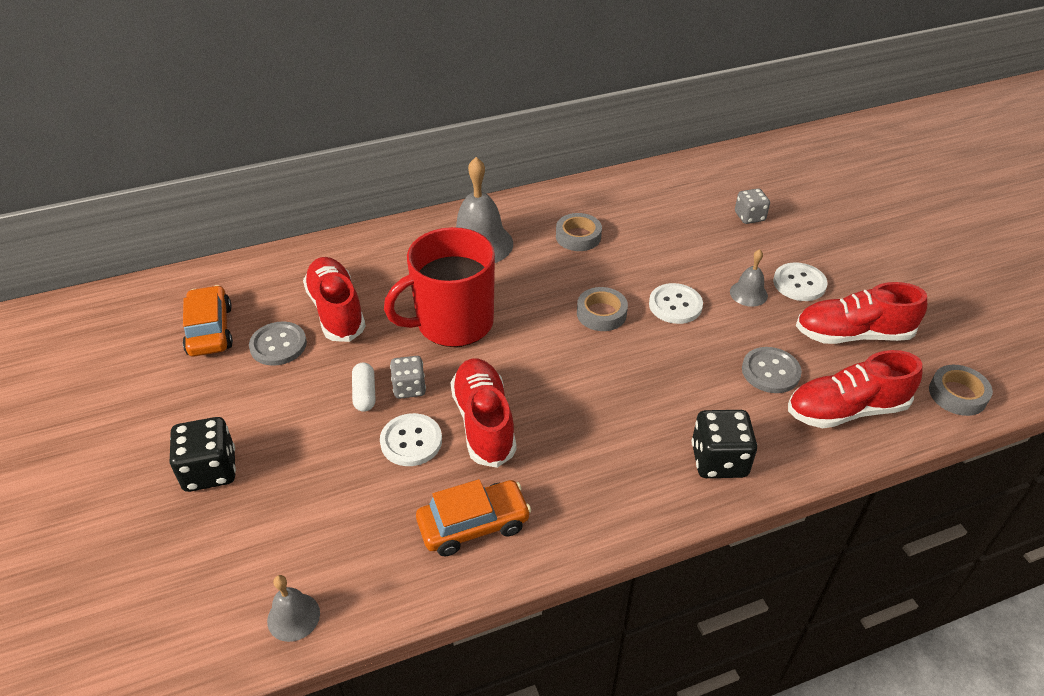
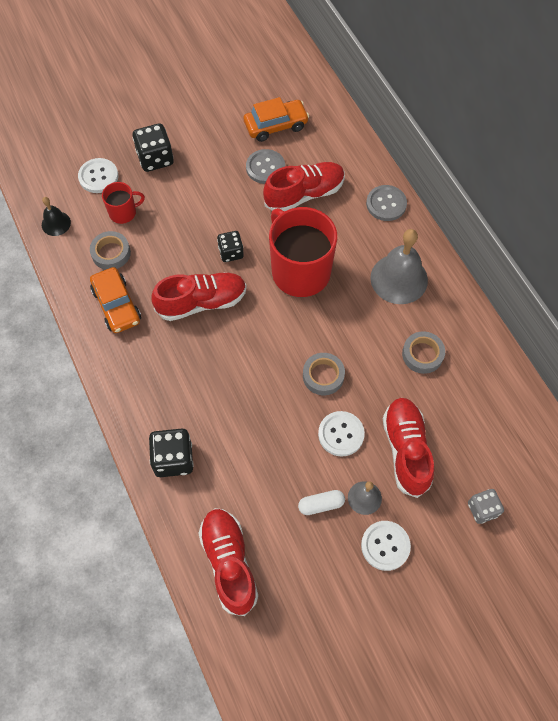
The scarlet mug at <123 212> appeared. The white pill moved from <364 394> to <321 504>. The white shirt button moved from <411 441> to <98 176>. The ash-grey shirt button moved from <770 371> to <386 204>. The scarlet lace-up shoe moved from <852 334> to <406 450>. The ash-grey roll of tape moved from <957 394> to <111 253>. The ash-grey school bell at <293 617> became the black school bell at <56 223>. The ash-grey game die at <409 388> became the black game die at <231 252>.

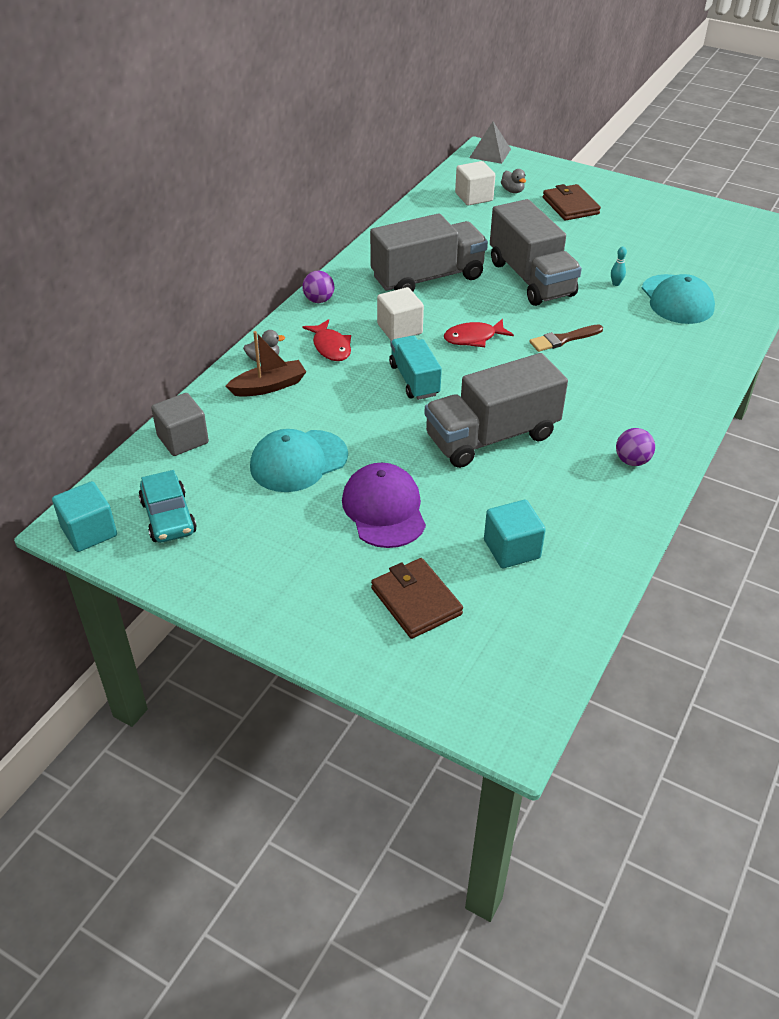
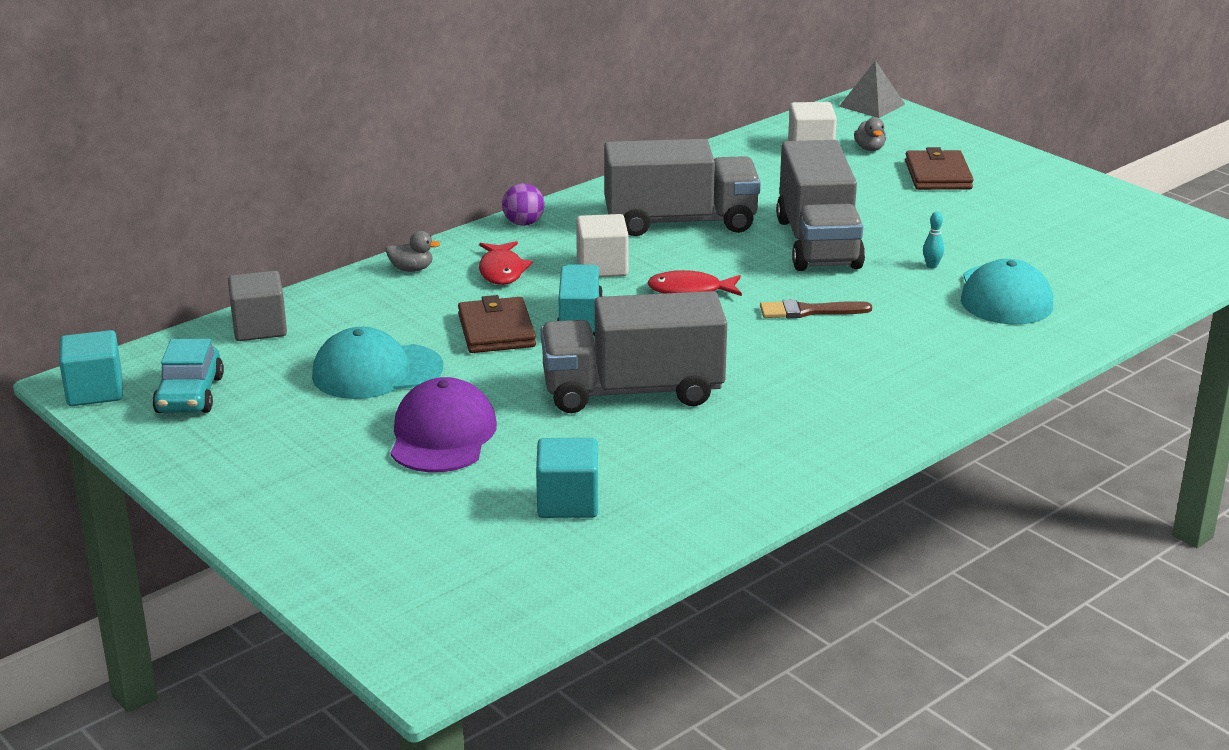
The brown boat at <269 386> disappeared. The violet sphere at <632 461> disappeared. The brown billfold moved from <416 601> to <496 330>.

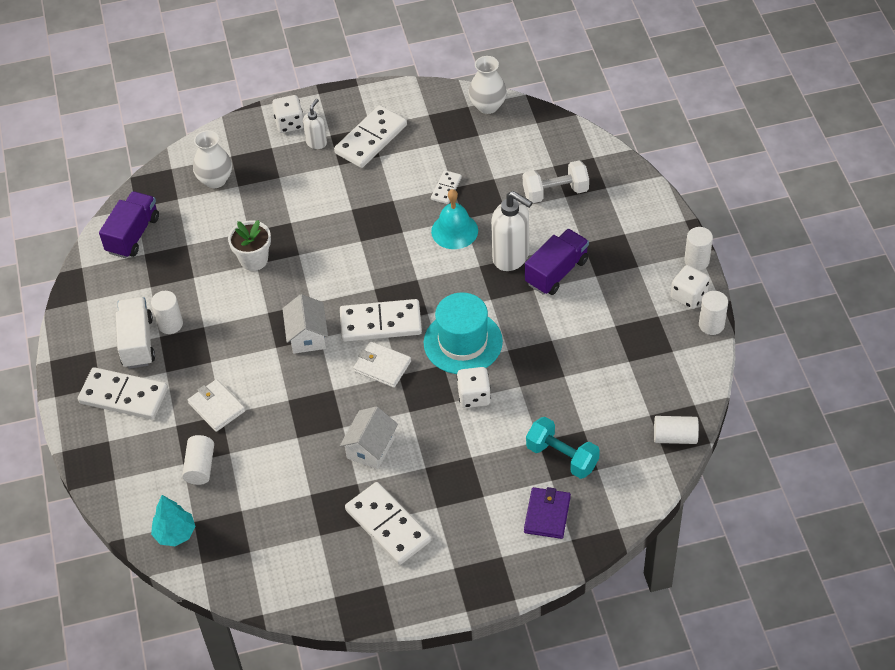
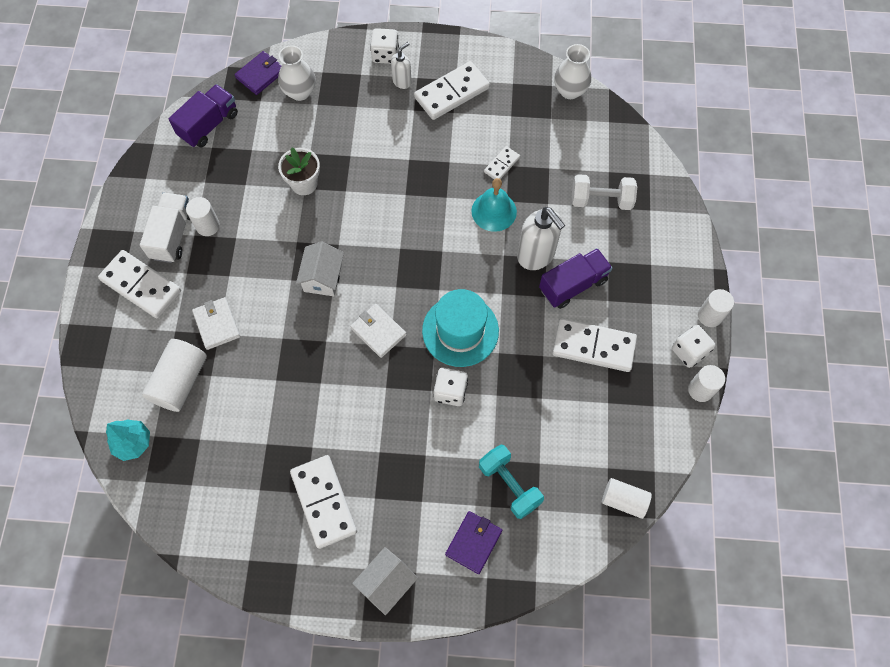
The violet billfold at <260 74> appeared. The white domino tile moved from <380 323> to <594 346>. The white house moved from <371 448> to <386 583>. The white solid cylinder at <200 467> changed to 1.54 times the size.

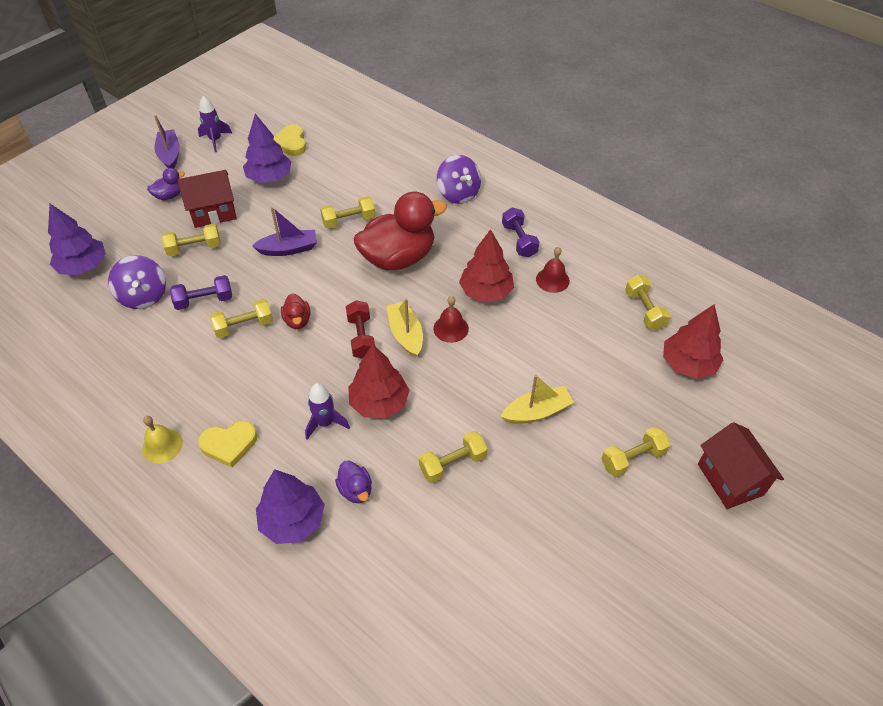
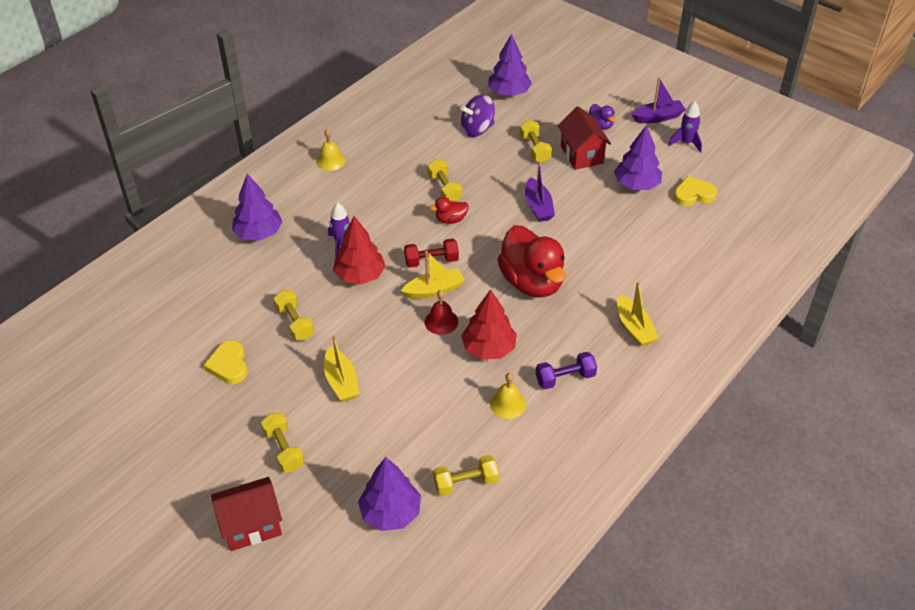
The violet dumbbell at <204 300> disappeared. The bright yellow dumbbell at <349 221> disappeared. The violet toy duck at <356 490> disappeared. The bright yellow heart moved from <229 444> to <229 365>. The violet toy top at <458 193> was replaced by the bright yellow boat at <634 328>. The scarlet school bell at <552 280> became the bright yellow school bell at <508 404>. The scarlet toy tree at <688 364> became the violet toy tree at <390 512>.

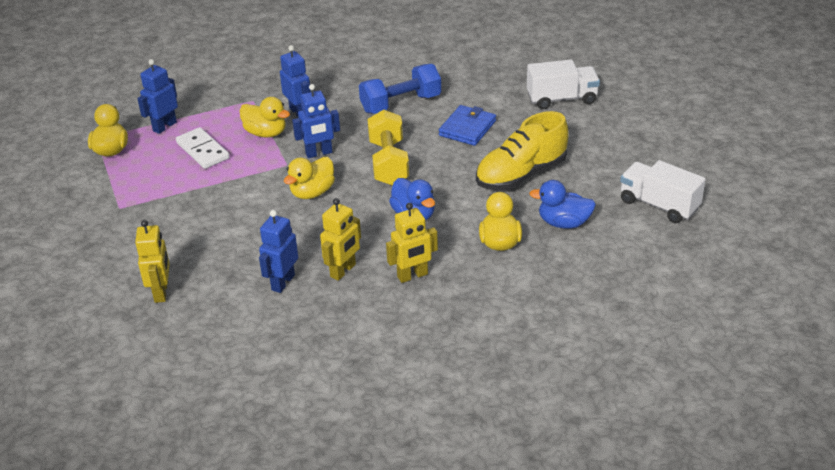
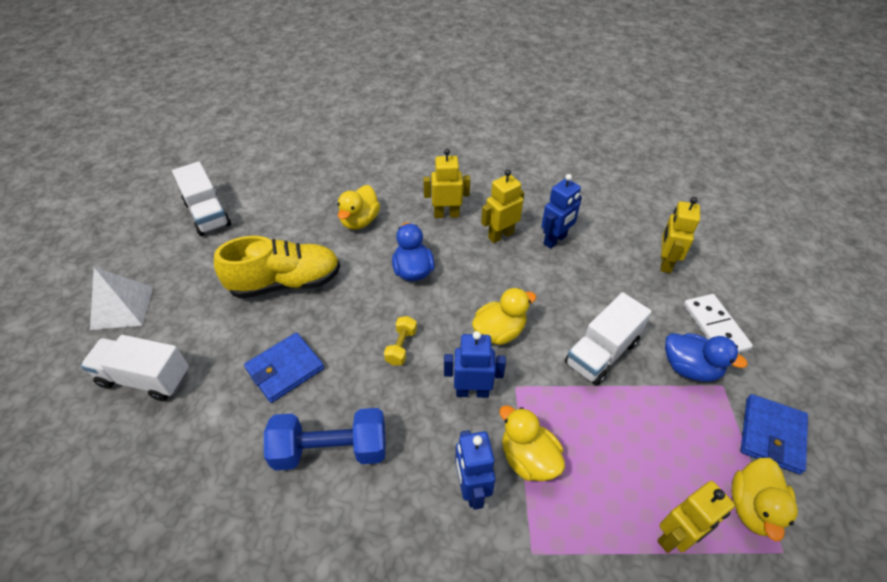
The white pyramid shape at <122 307> appeared. The white toy truck at <601 353> appeared. The royal blue billfold at <772 435> appeared. The white domino tile moved from <203 150> to <715 327>. The royal blue toy duck moved from <563 223> to <690 368>. The royal blue robot at <164 126> became the bright yellow robot at <675 537>. The bright yellow dumbbell at <389 162> changed to 0.50 times the size.

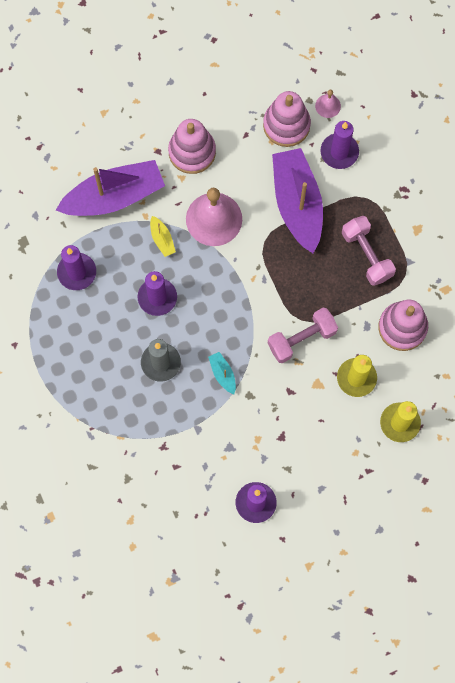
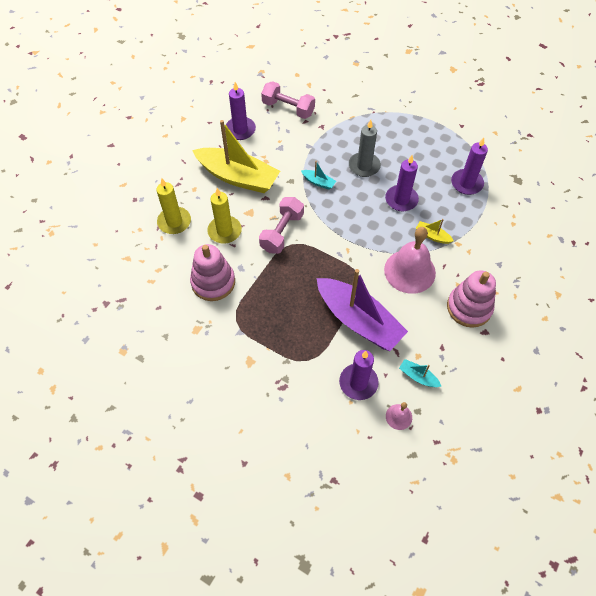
The violet boat at <114 196> disappeared. The bright yellow boat at <238 177> appeared. The pink dumbbell moved from <367 255> to <288 108>. The pink stacking rings at <286 125> was replaced by the turquoise boat at <418 376>.

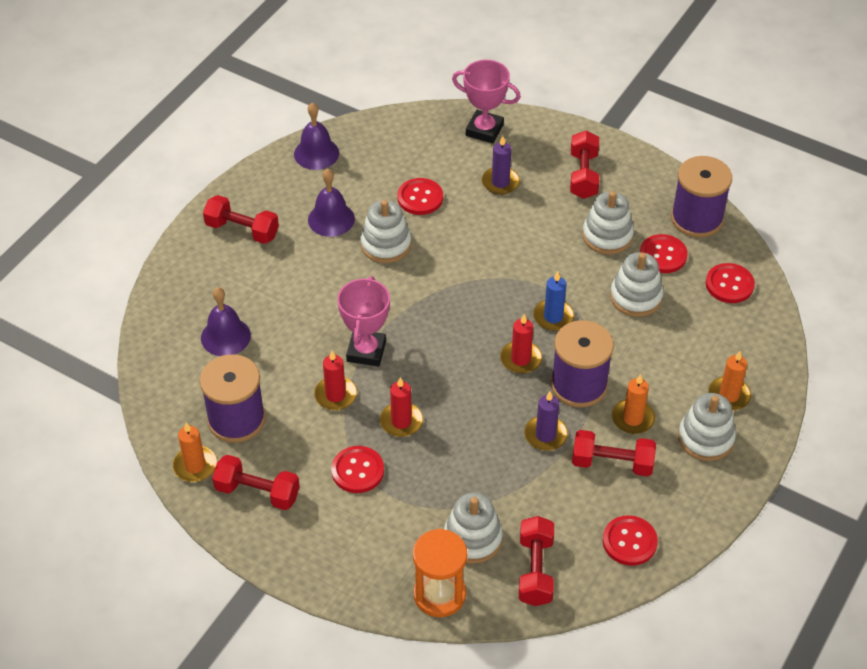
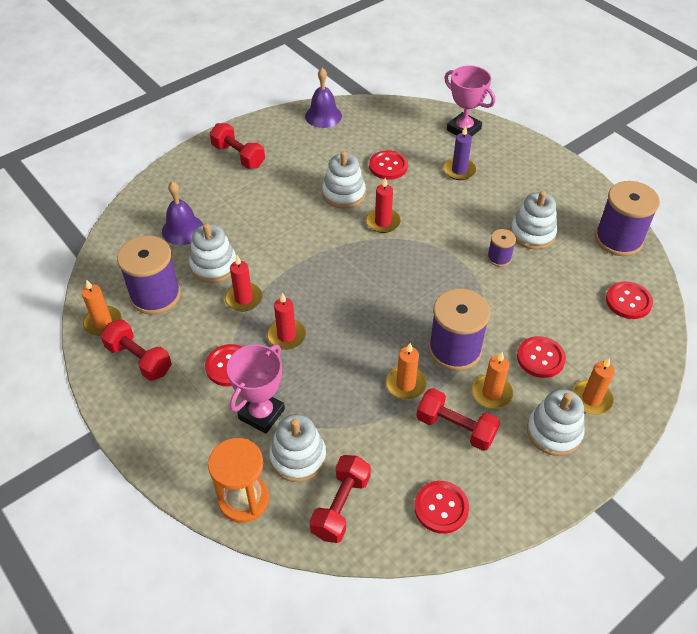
The violet school bell at <331 219> disappeared. The royal blue candle at <553 317> disappeared. The scarlet dumbbell at <583 175> disappeared. The violet spool at <499 258> appeared. The pink award cup moved from <366 351> to <261 414>. The scarlet candle moved from <521 359> to <383 222>. The white stacking rings moved from <636 297> to <213 265>. The scarlet shirt button moved from <663 255> to <540 358>. The violet candle at <545 435> became the orange-coloured candle at <405 384>.

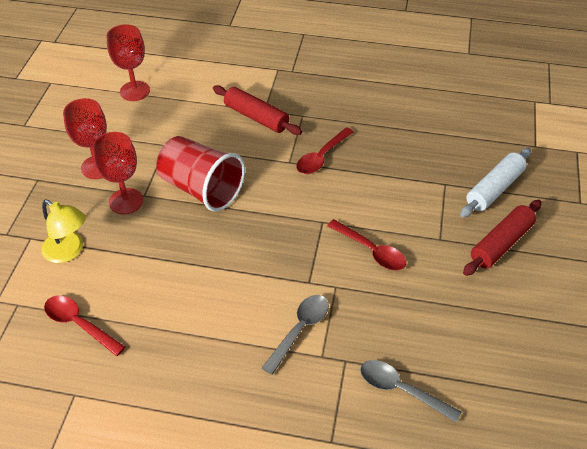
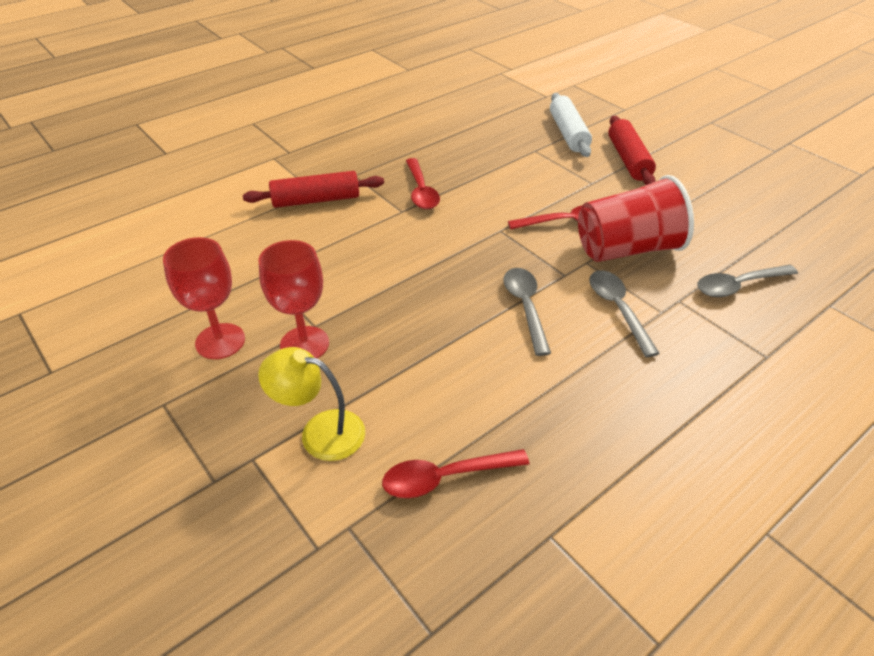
The scarlet wine glass at <135 91> disappeared. The ash-grey tablespoon at <525 307> appeared. The scarlet cup moved from <201 189> to <627 249>. The bright yellow reading lamp at <69 251> turned 150 degrees counterclockwise.

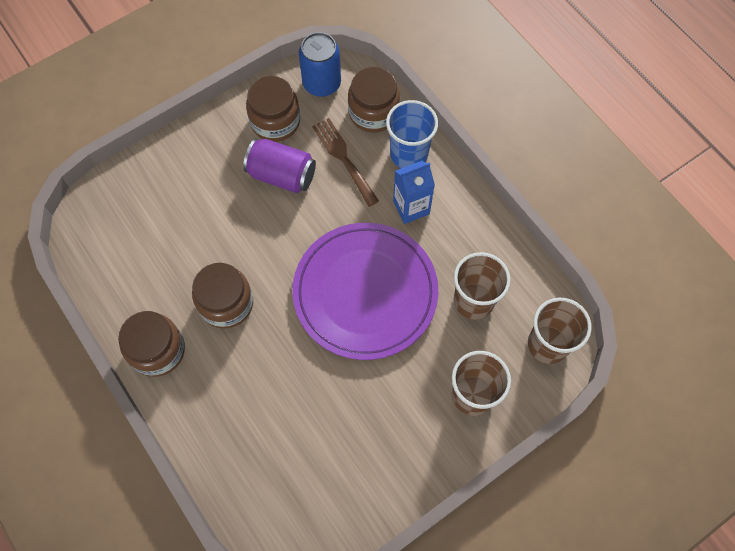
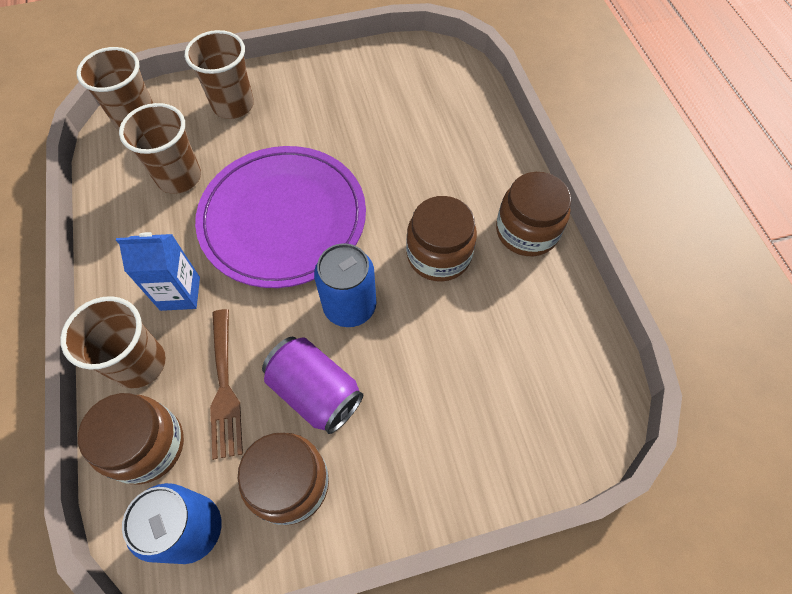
The royal blue can at <349 306> appeared. The royal blue cup at <409 154> became the brown cup at <140 363>.

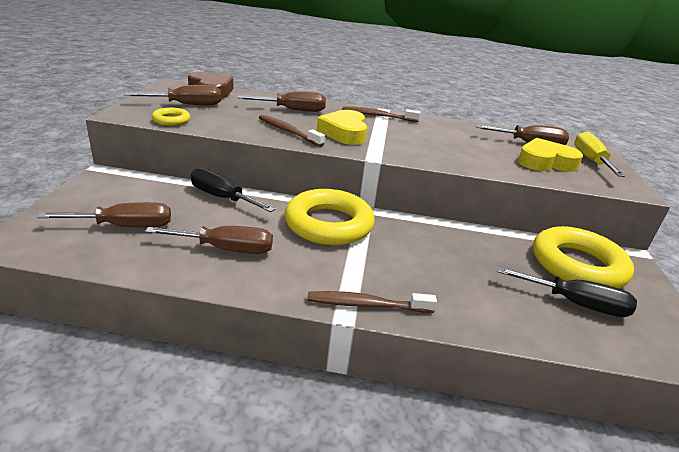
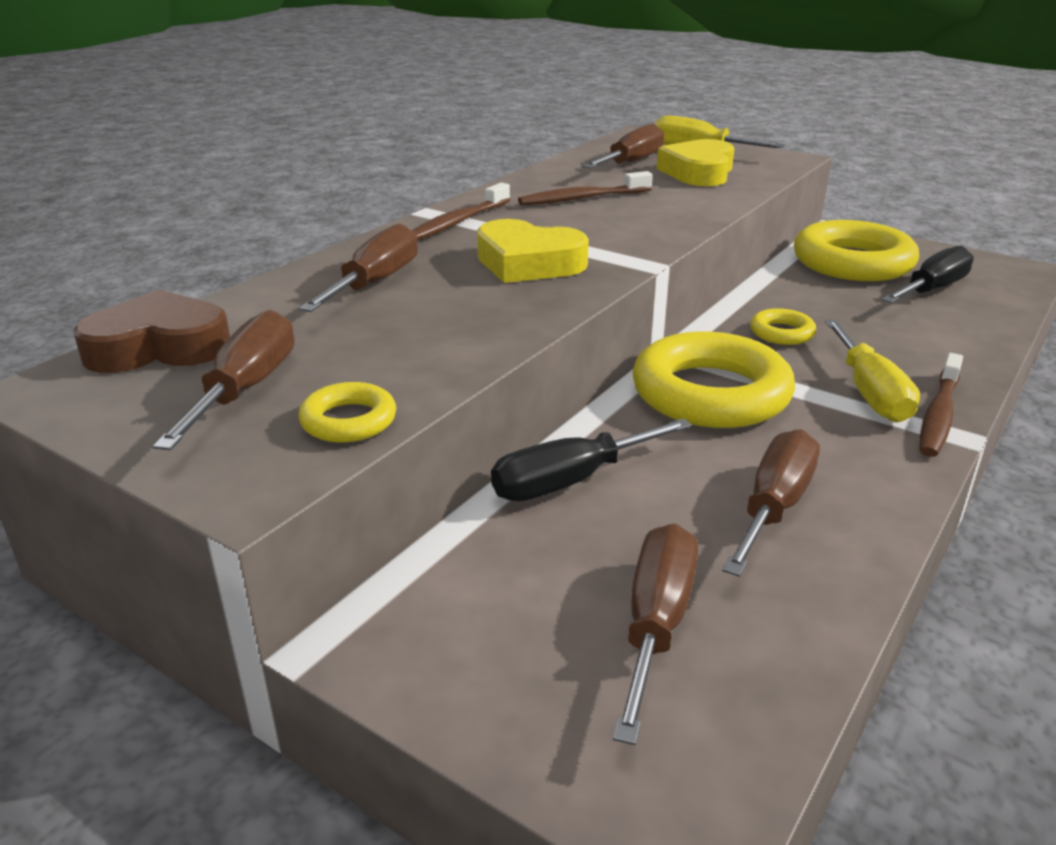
The bright yellow hoop at <781 333> appeared. The bright yellow hand screwdriver at <869 393> appeared. The brown dental brush moved from <288 131> to <582 198>.

